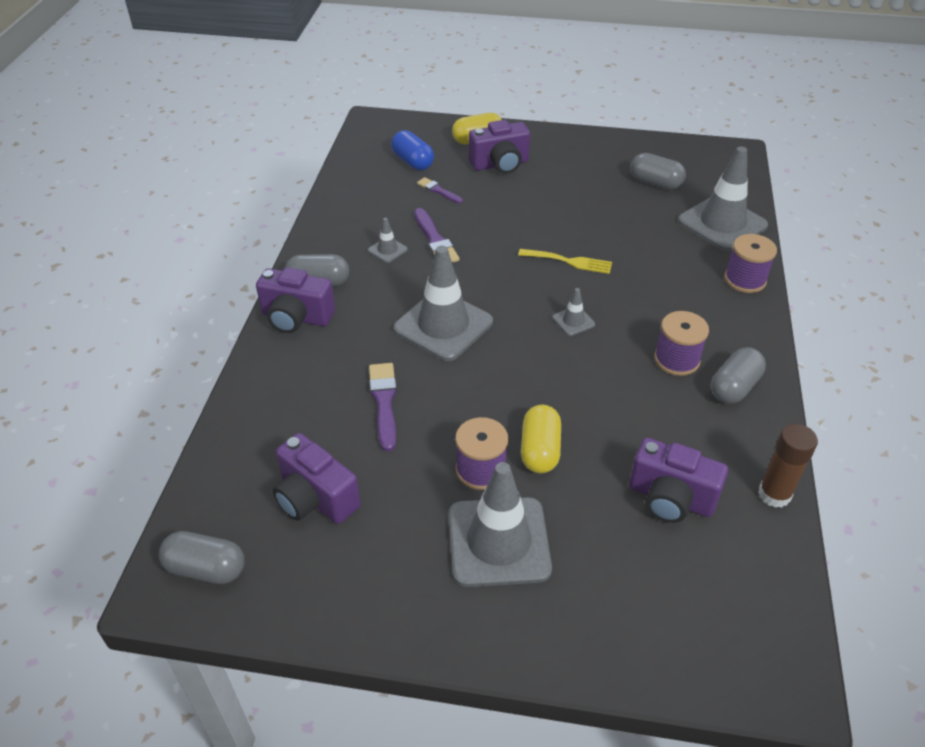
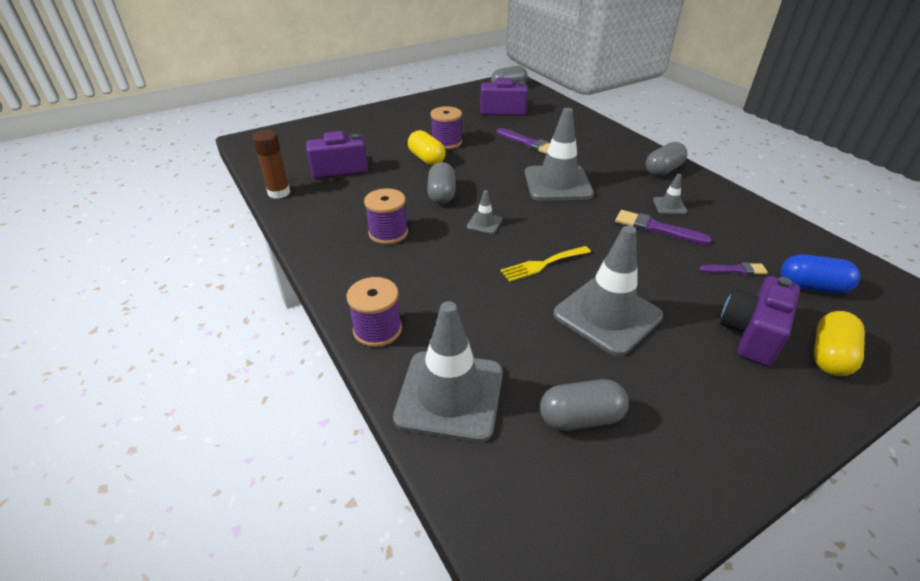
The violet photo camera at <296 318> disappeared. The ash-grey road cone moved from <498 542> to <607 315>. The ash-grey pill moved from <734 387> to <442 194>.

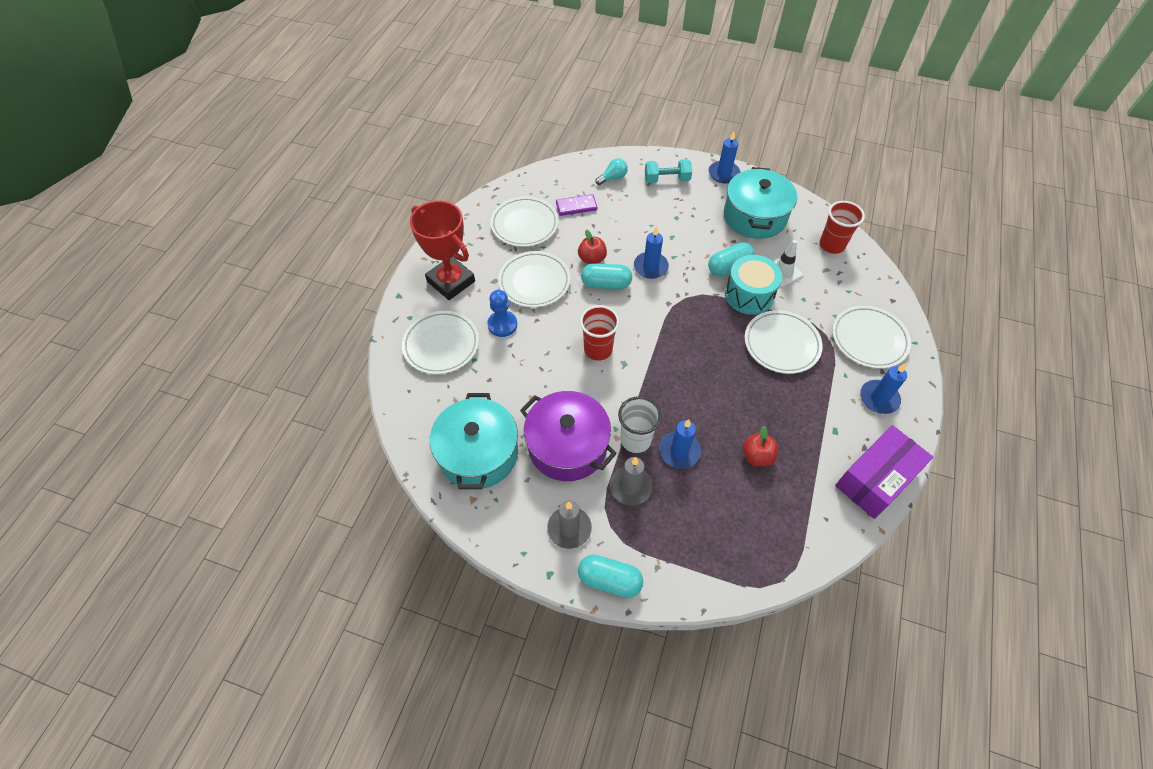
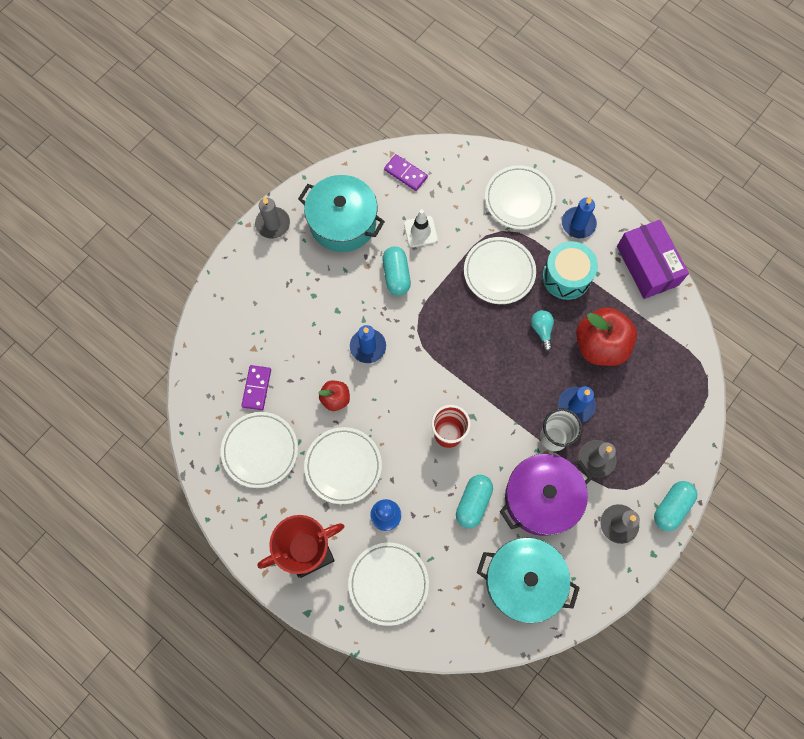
The turquoise dumbbell at <667 179> disappeared. The turquoise pill moved from <606 284> to <473 503>. The turquoise lightbulb moved from <613 178> to <542 330>. The turquoise toy drum moved from <749 295> to <566 277>. The scarlet cup at <831 245> was replaced by the violet domino tile at <405 173>. The royal blue candle at <723 173> became the ash-grey candle at <273 224>. The scarlet apple fruit at <757 456> changed to 1.93 times the size.

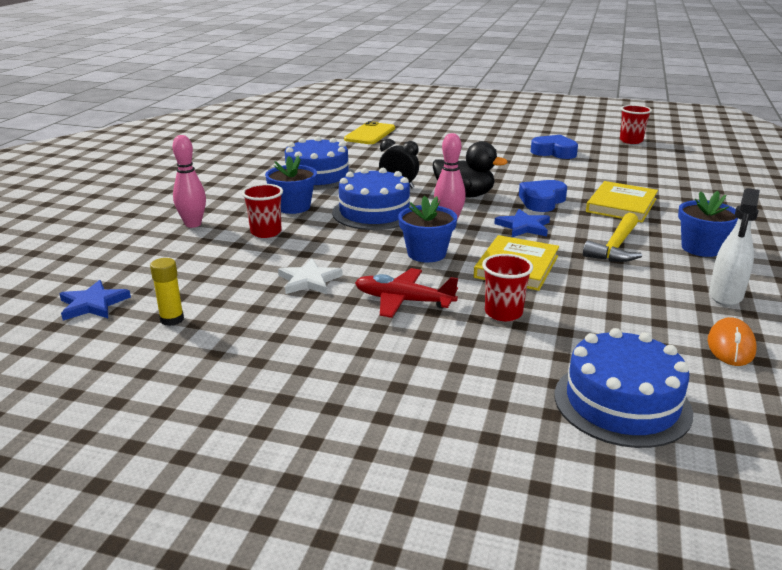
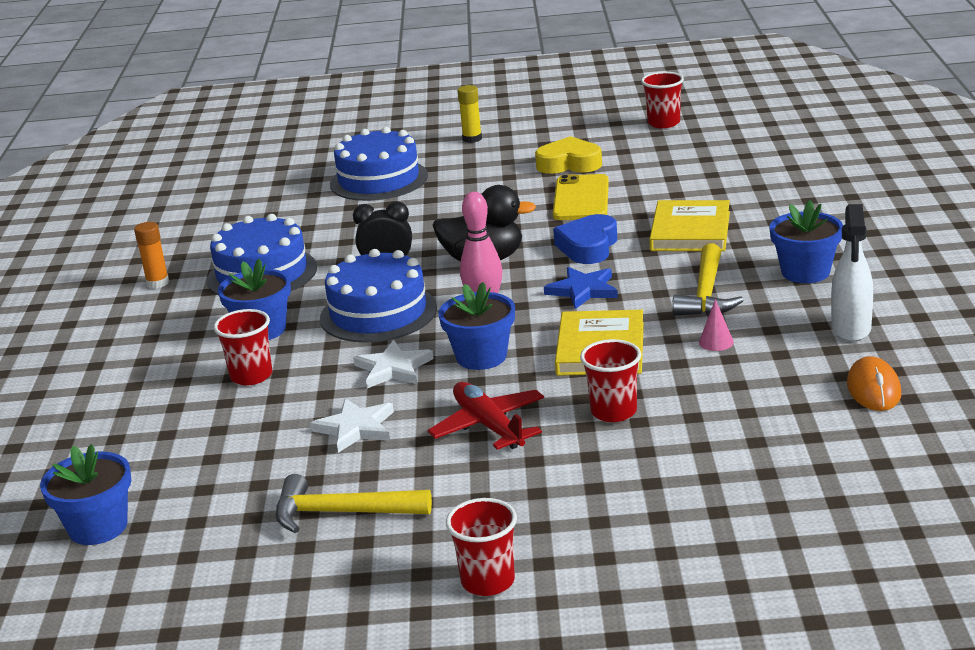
The pink bowling pin at <193 224> disappeared. The orange-coloured glue at <158 283> appeared. The bright yellow carpenter's hammer at <342 513> appeared. The white star at <393 368> appeared. The scarlet cup at <488 581> appeared. The pink cone shape at <716 342> appeared. The bright yellow glue moved from <172 319> to <472 139>. The bright yellow smartphone moved from <370 134> to <581 198>. The royal blue layer cake moved from <622 403> to <379 180>. The royal blue star at <93 304> was replaced by the royal blue potted plant at <98 527>. The royal blue heart at <554 152> became the bright yellow heart at <569 164>. The scarlet toy plane at <403 301> turned 60 degrees clockwise.

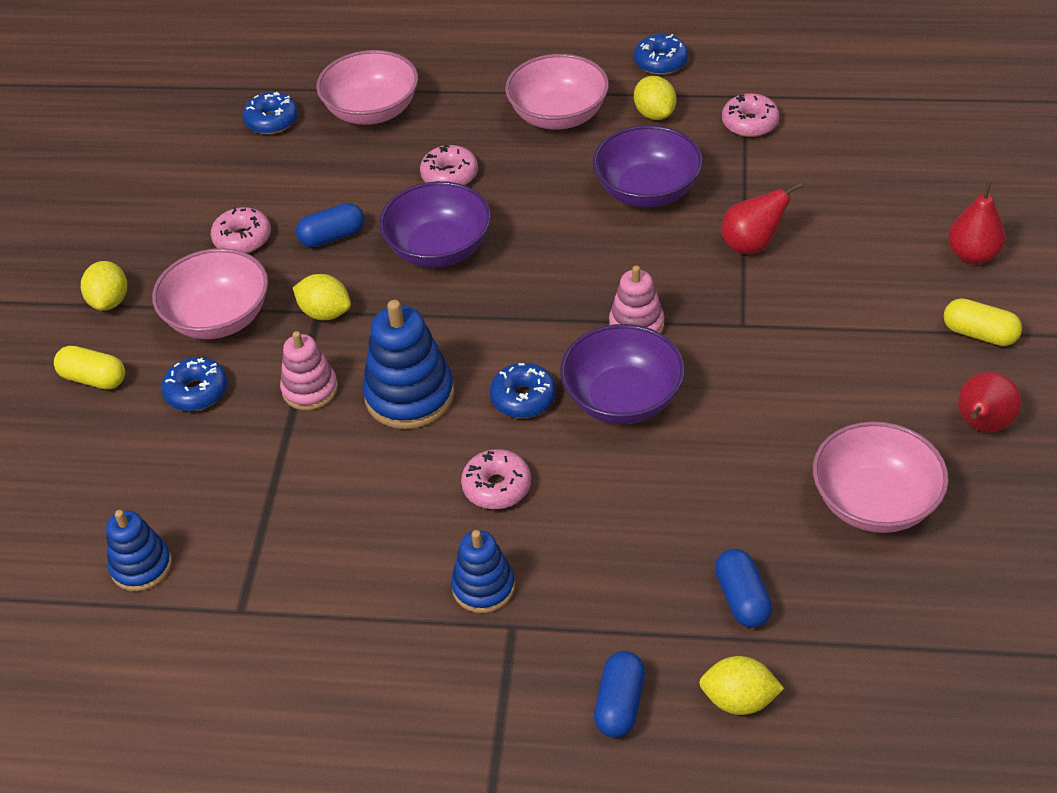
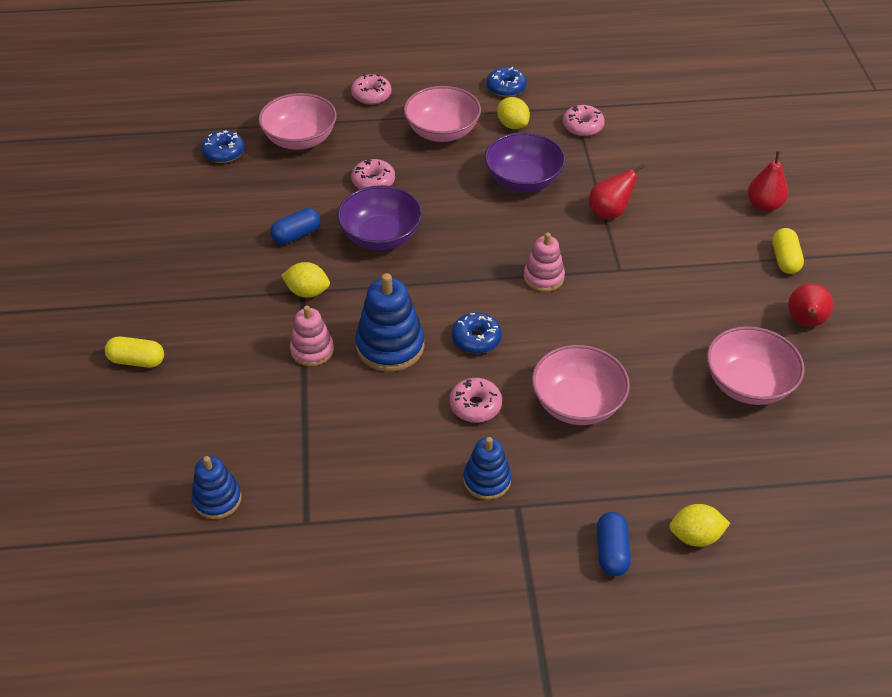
The bright yellow lemon at <110 301> disappeared. The royal blue doughnut at <196 392> disappeared. The violet serving bowl at <622 399> disappeared. The royal blue pill at <742 599> disappeared. The pink serving bowl moved from <219 318> to <577 403>. The pink doughnut moved from <242 239> to <371 95>. The bright yellow pill at <979 334> turned 75 degrees clockwise.

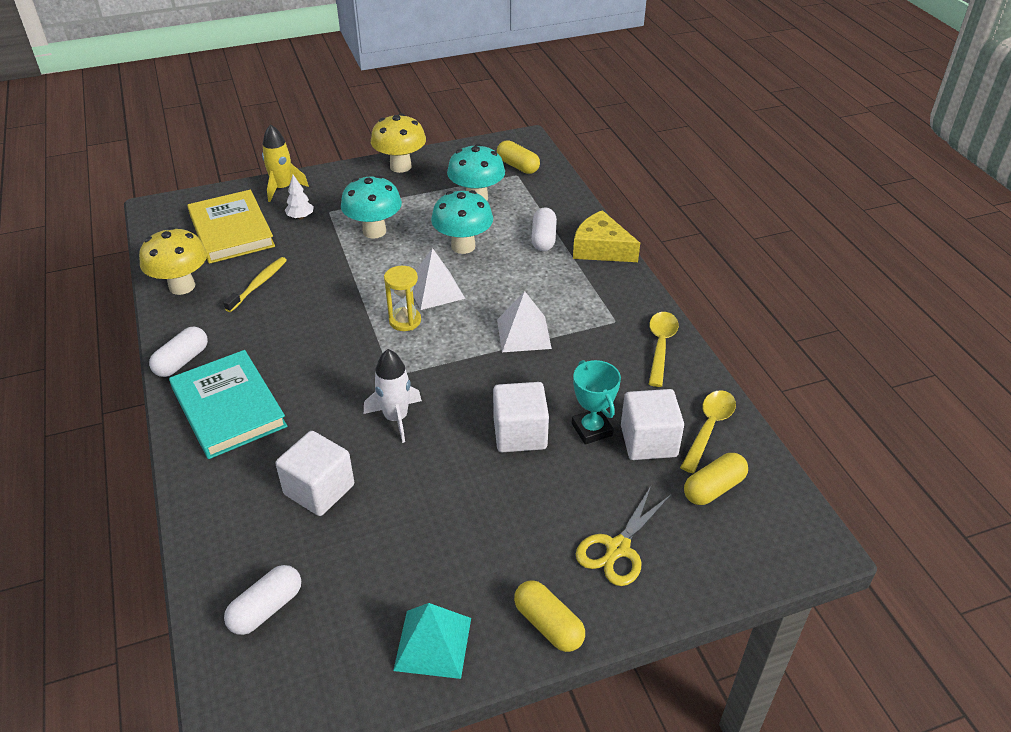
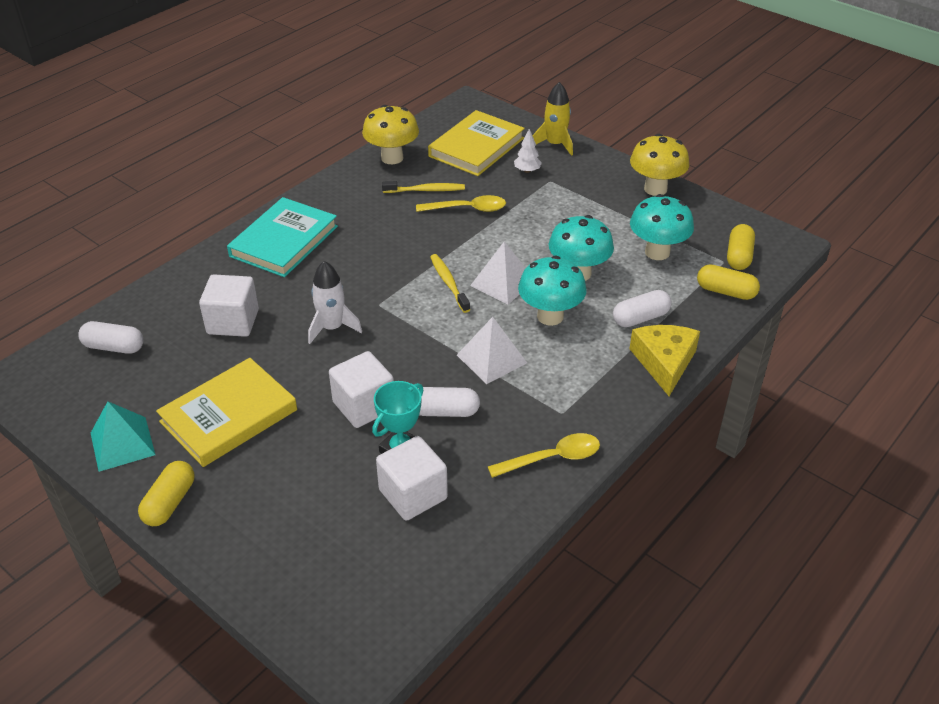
The bright yellow pair of scissors at <618 548> disappeared. The bright yellow hardcover at <229 416> appeared. The white pill moved from <182 361> to <444 411>. The turquoise toadstool moved from <374 231> to <550 316>. The bright yellow tablespoon moved from <709 428> to <467 209>. The bright yellow pill moved from <713 488> to <725 291>. The bright yellow sand timer at <405 321> was replaced by the bright yellow dental brush at <448 283>.

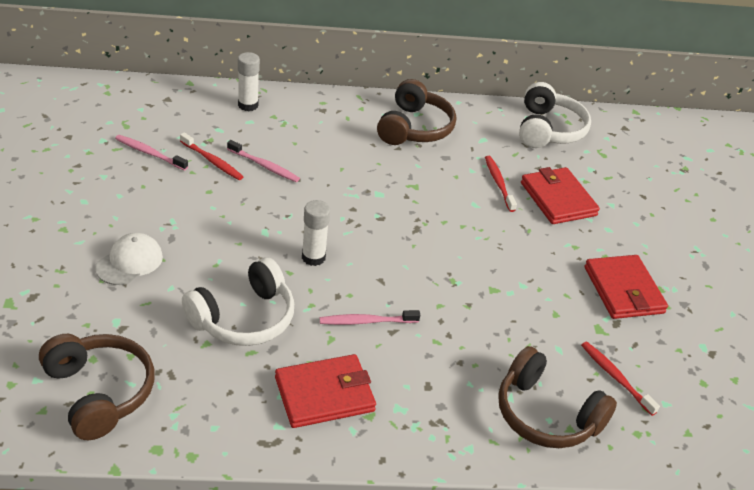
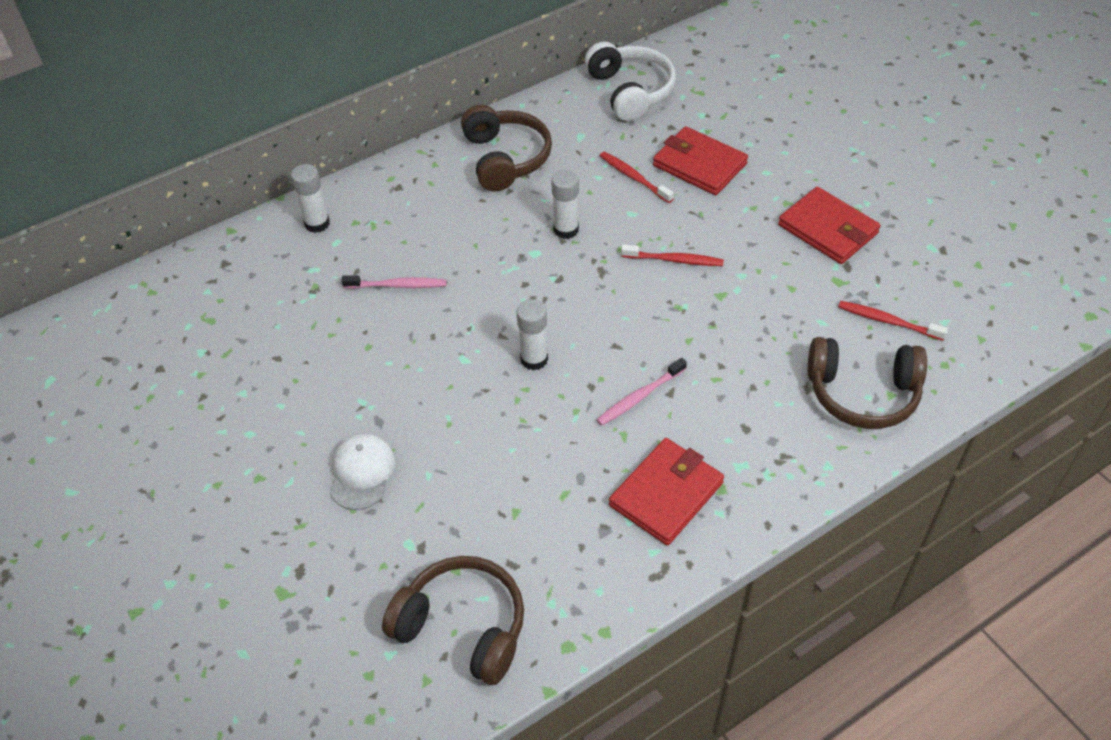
The pink dental brush at <150 153> disappeared. The white headset at <244 318> disappeared. The white glue at <566 230> appeared. The scarlet dental brush moved from <212 161> to <674 260>.

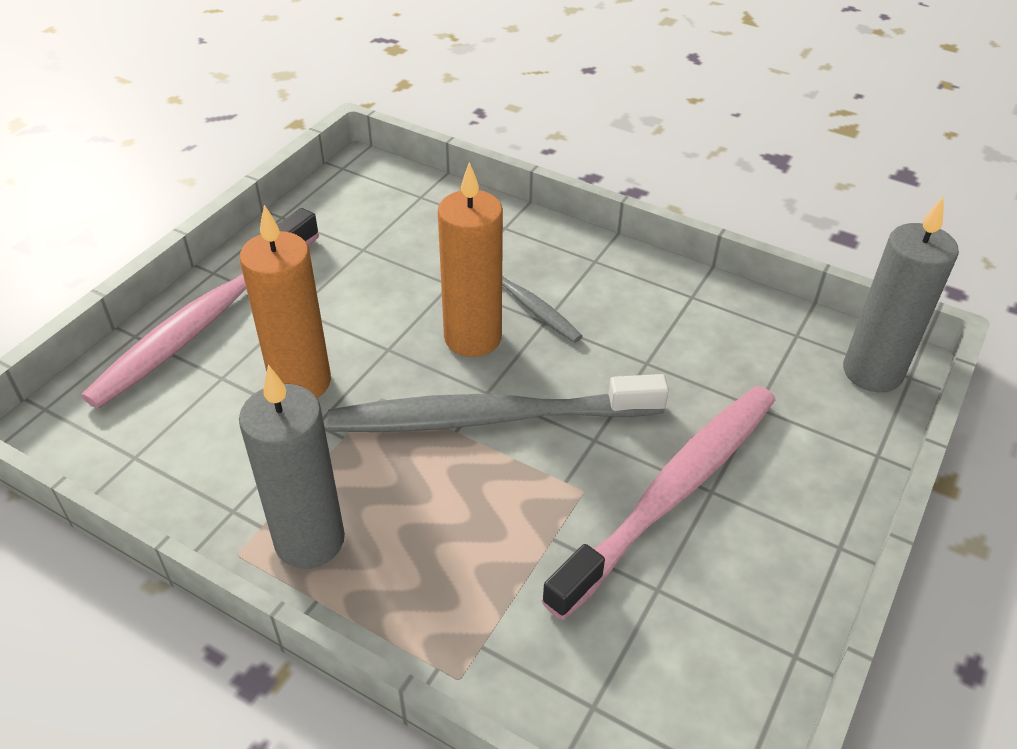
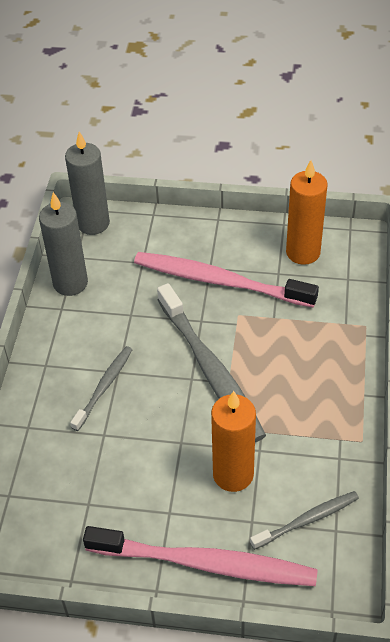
The ash-grey dental brush at <308 520> appeared. The ash-grey candle moved from <310 540> to <70 283>. The orange-coloured candle moved from <472 338> to <303 252>.

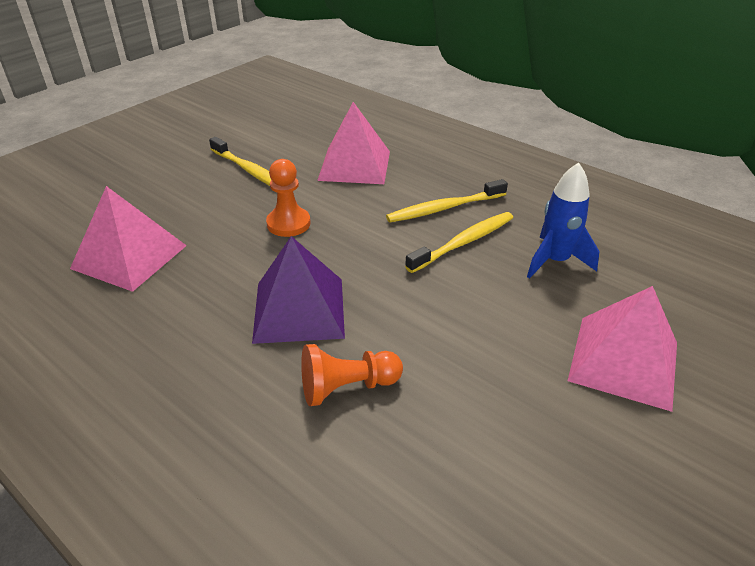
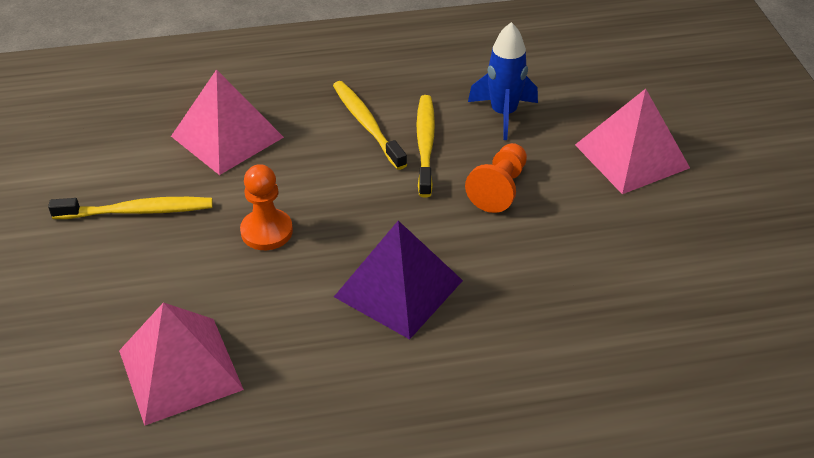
The orange-coloured pawn moved from <347 387> to <499 189>. The bright yellow dental brush at <445 208> turned 135 degrees clockwise.

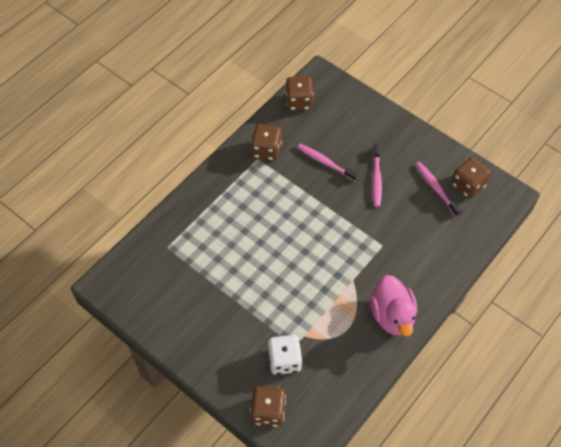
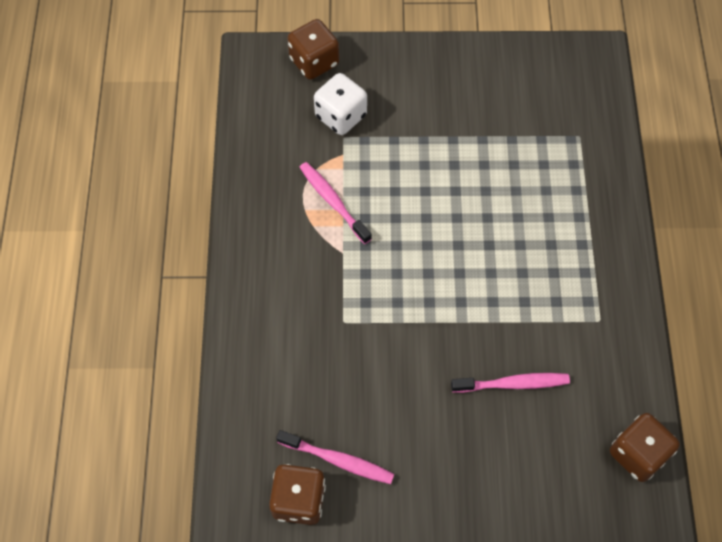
The brown game die at <266 150> disappeared. The pink toy duck at <392 315> disappeared. The pink dental brush moved from <376 179> to <333 201>.

